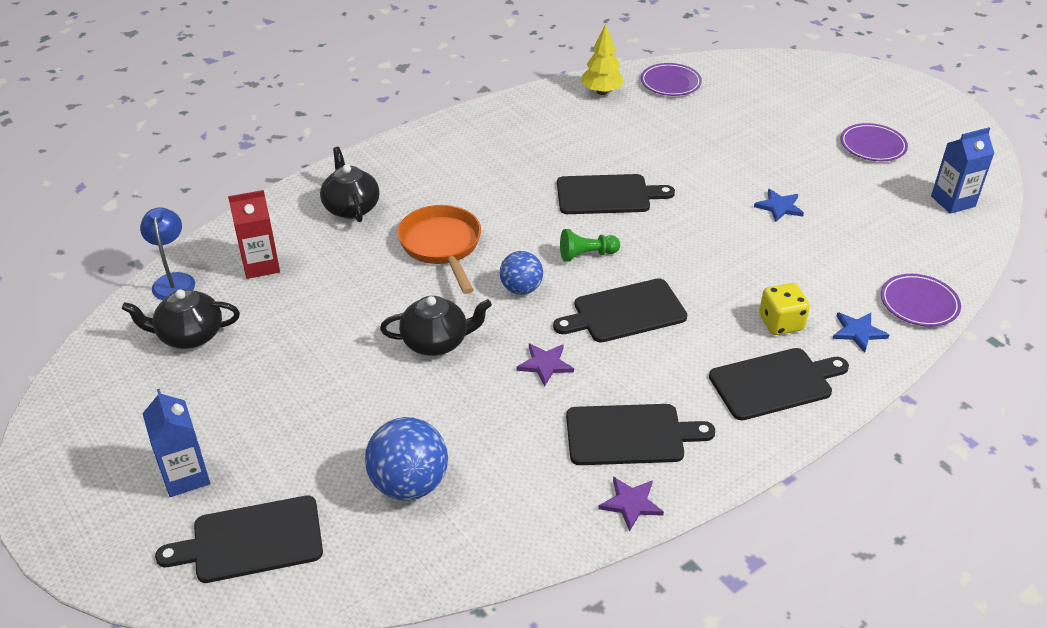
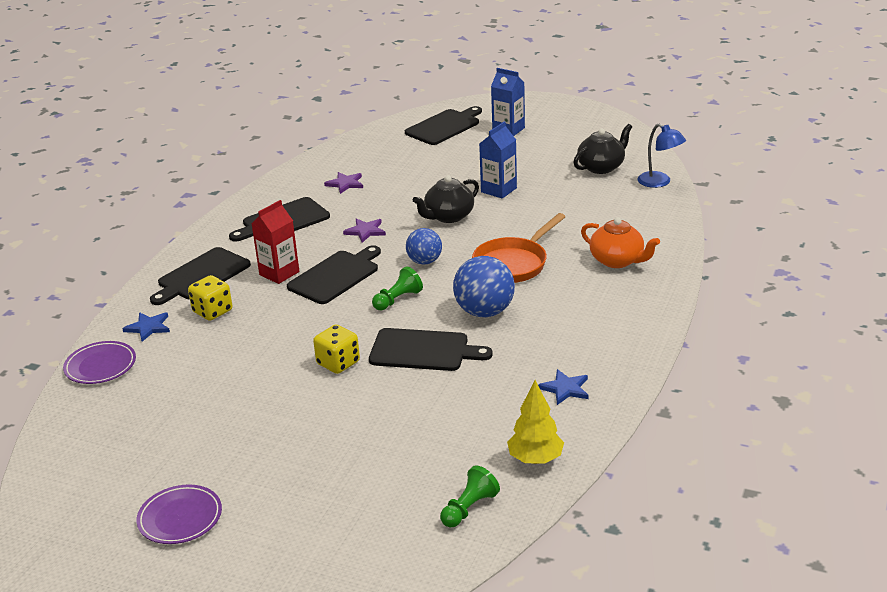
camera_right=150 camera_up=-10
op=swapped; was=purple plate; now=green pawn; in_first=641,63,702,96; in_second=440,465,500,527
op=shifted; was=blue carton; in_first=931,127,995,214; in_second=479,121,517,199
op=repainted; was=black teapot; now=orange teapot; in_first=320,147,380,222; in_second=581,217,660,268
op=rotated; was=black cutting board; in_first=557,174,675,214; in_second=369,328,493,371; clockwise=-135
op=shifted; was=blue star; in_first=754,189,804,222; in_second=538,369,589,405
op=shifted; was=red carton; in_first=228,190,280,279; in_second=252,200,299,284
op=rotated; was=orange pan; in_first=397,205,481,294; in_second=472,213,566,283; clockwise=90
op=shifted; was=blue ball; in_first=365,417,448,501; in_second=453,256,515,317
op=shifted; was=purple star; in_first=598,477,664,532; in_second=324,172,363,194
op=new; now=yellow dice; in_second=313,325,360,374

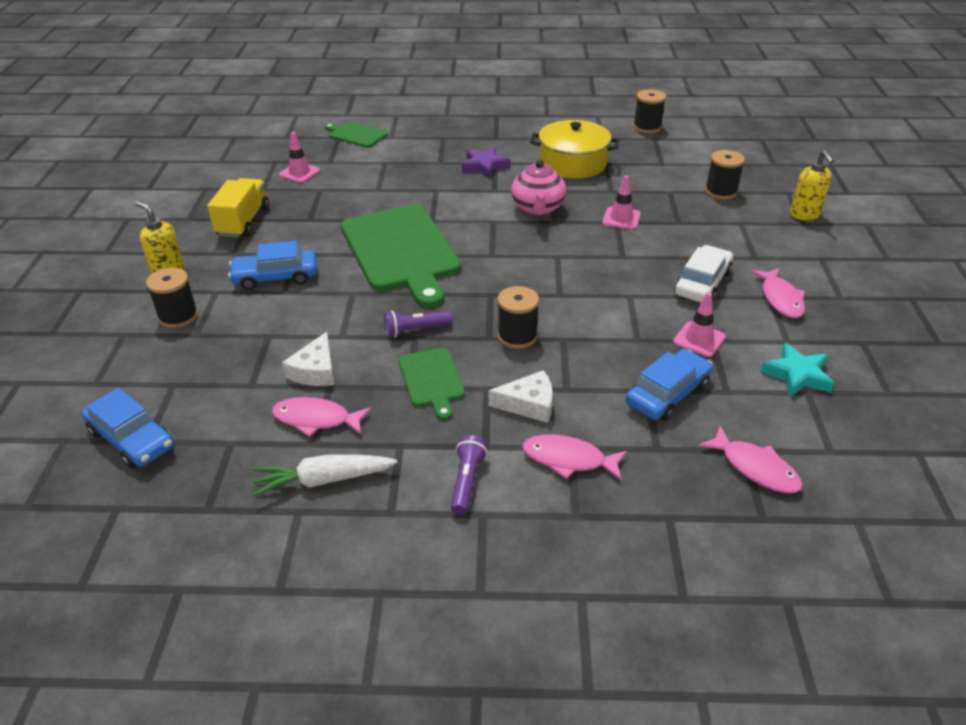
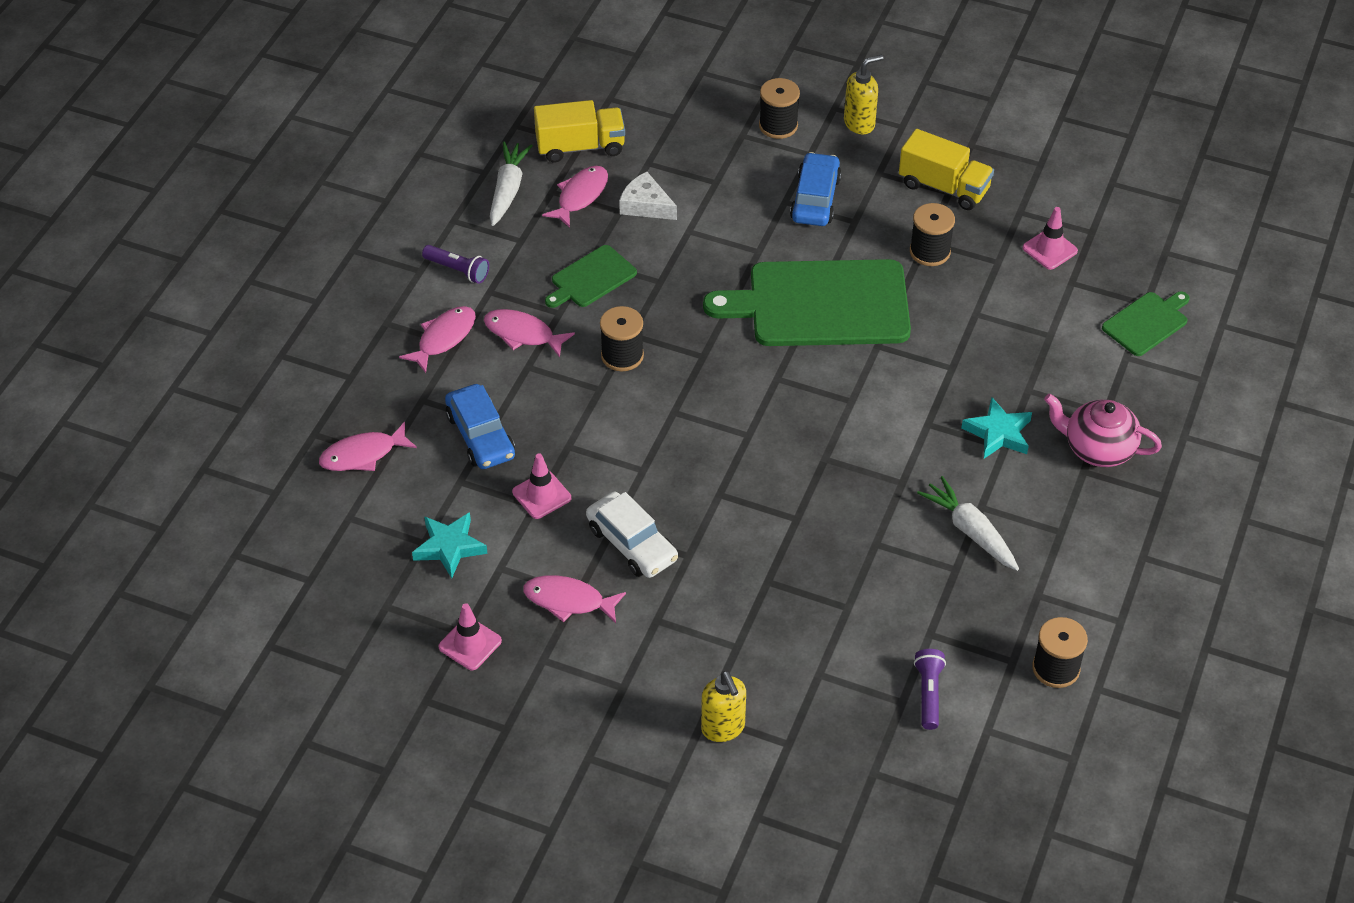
camera_right=110 camera_up=10
op=swapped; was=yellow pot; now=white carrot; in_first=530,120,619,179; in_second=917,476,1019,571
op=repainted; was=purple star; now=turquoise star; in_first=462,147,511,179; in_second=961,397,1032,459
op=shifted; was=black spool; in_first=705,150,745,200; in_second=910,203,955,266
op=rotated; was=yellow soap dispenser; in_first=790,150,834,220; in_second=701,671,746,742; clockwise=-120
op=shifted; was=pink teapot; in_first=511,160,566,216; in_second=1044,394,1162,467
op=shifted; was=pink traffic cone; in_first=602,176,641,230; in_second=439,603,502,670
op=shifted; was=purple flashlight; in_first=384,311,452,338; in_second=914,649,946,730
op=rotated; was=green cutting board; in_first=399,348,465,420; in_second=545,245,637,308; clockwise=-45
op=swapped; was=white cheese; now=pink fish; in_first=488,370,553,423; in_second=484,309,575,357
op=gone; was=blue car; in_first=82,388,174,468
op=new; now=yellow truck; in_second=534,100,625,163

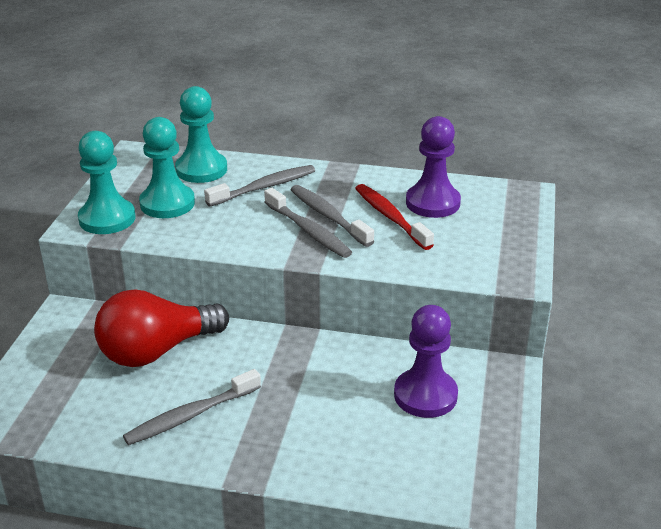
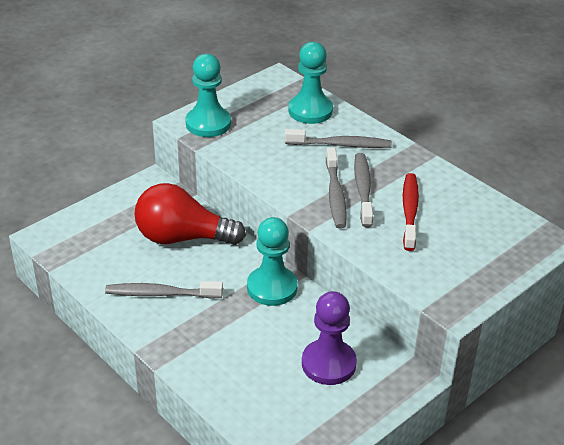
camera_right=35 camera_up=5
op=gone; was=purple pawn; in_first=406,116,461,218
op=shifted; was=turquoise pawn; in_first=139,117,195,218; in_second=247,217,298,306

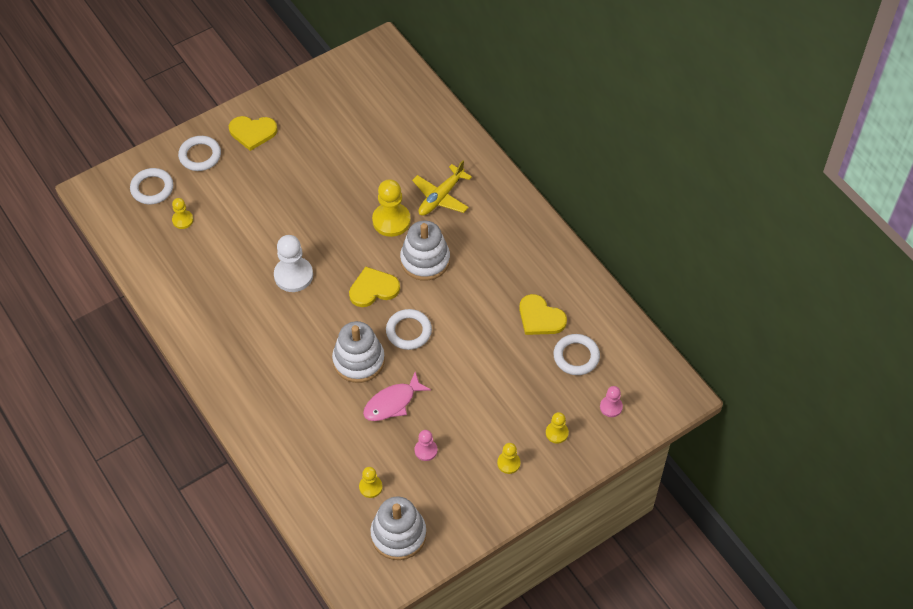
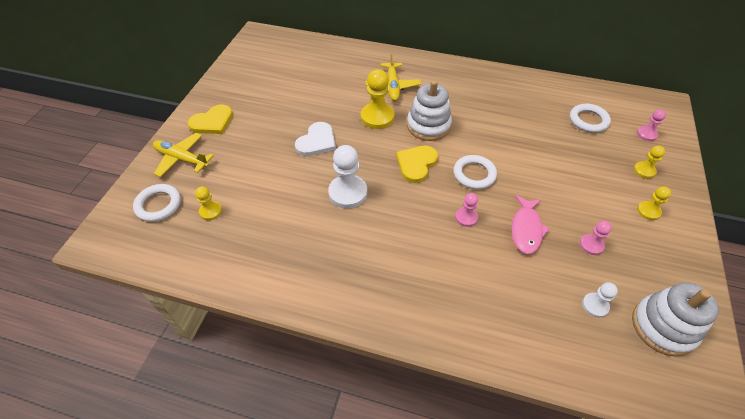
camera_right=-40 camera_up=-5
op=swapped; was=white ring; now=yellow plane; in_first=178,136,221,171; in_second=153,133,214,177
op=gone; was=yellow heart; in_first=519,294,567,335
op=swapped; was=white stacking toy; now=pink pawn; in_first=332,321,385,383; in_second=455,193,478,227
op=repainted; was=yellow pawn; now=white pawn; in_first=359,467,383,498; in_second=582,282,618,318
op=new; now=white heart; in_second=295,122,336,156

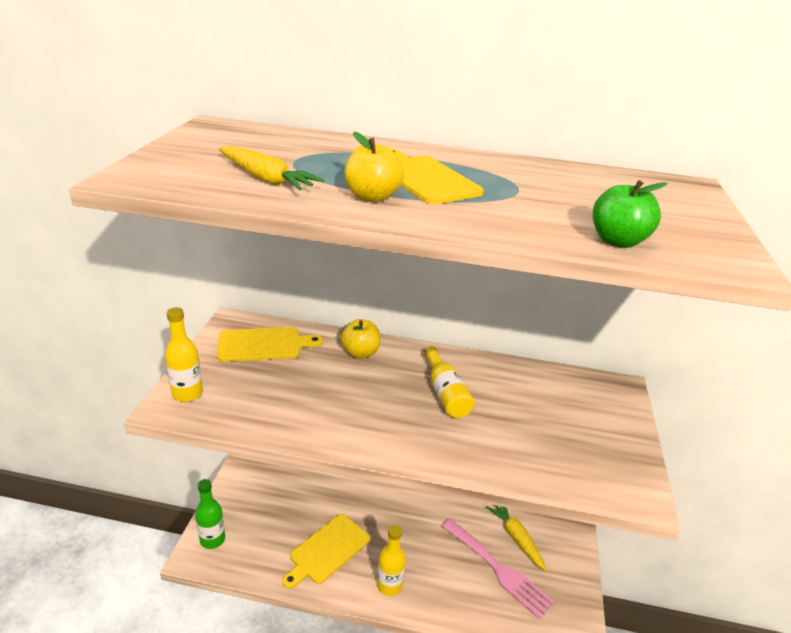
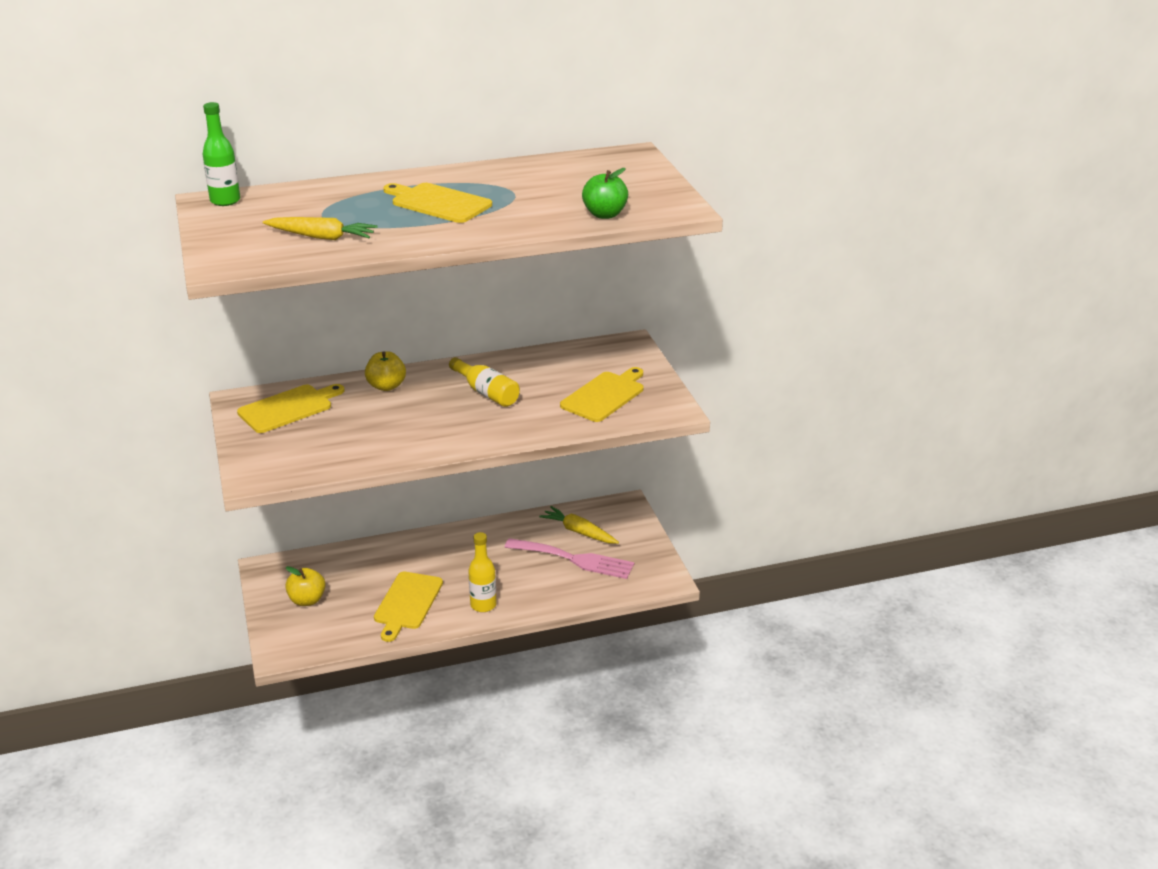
camera_right=-25 camera_up=0
op=shifted; was=yellow apple; in_first=345,132,404,202; in_second=285,566,326,606
op=gone; was=yellow bottle; in_first=165,307,203,402
op=shifted; was=green bottle; in_first=195,479,225,549; in_second=203,102,240,206
op=new; now=yellow cutting board; in_second=560,367,643,422

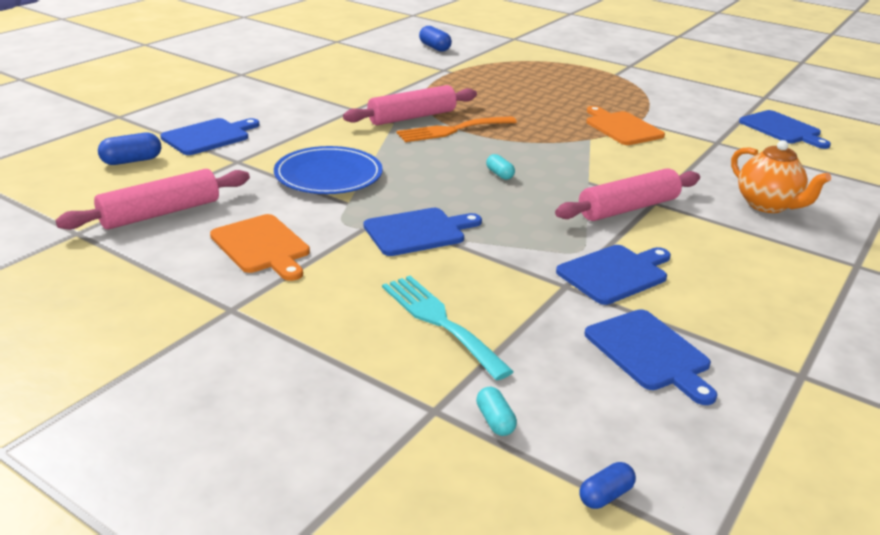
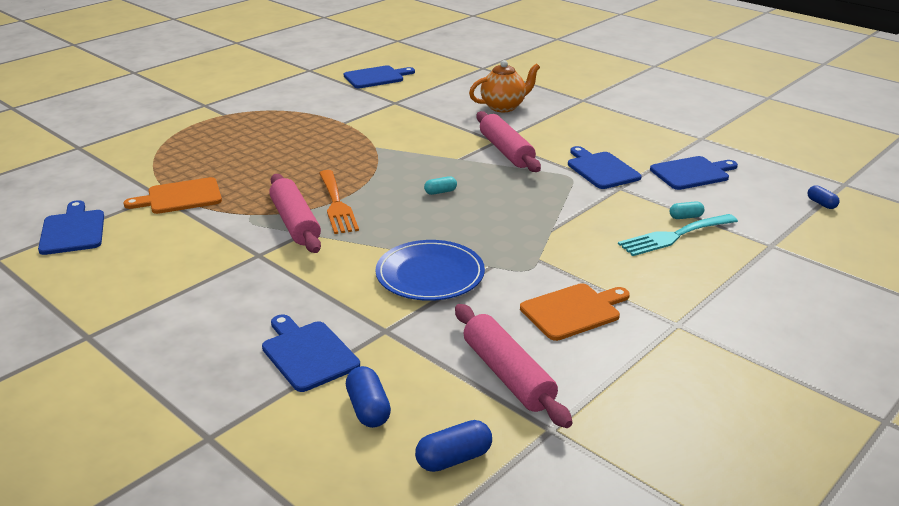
camera_right=-80 camera_up=0
op=shifted; was=blue capsule; in_first=419,26,452,52; in_second=415,420,492,472
op=shifted; was=orange cutting board; in_first=586,106,665,145; in_second=123,177,222,214
op=shifted; was=blue cutting board; in_first=364,208,482,256; in_second=38,200,104,255
op=shifted; was=turquoise capsule; in_first=476,387,517,436; in_second=669,201,704,219

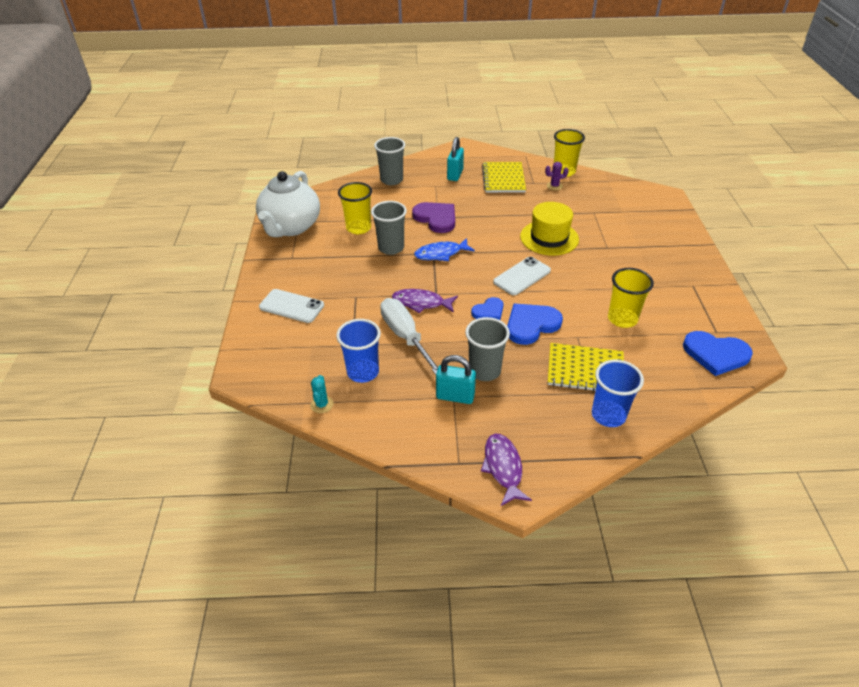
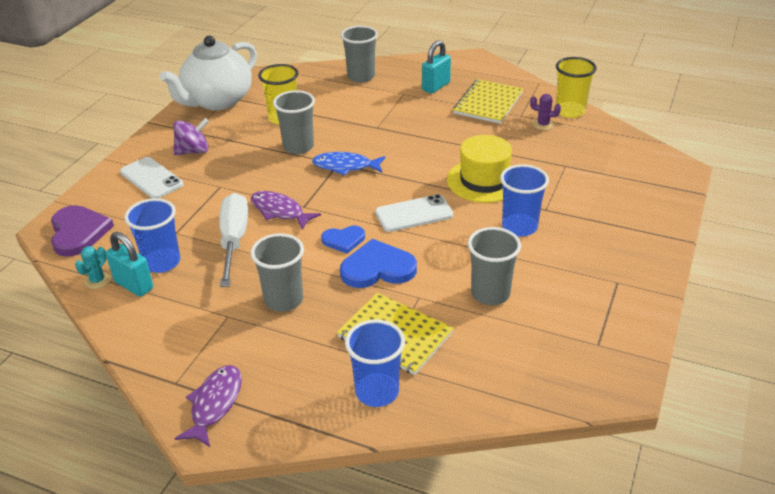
camera_right=25 camera_up=-5
op=shifted; was=purple heart; in_first=412,202,455,233; in_second=51,205,114,257
op=repainted; was=yellow cup; now=grey cup; in_first=608,268,654,328; in_second=468,227,521,305
op=gone; was=blue heart; in_first=683,331,753,376
op=shifted; was=turquoise padlock; in_first=436,355,476,404; in_second=106,232,153,297
op=new; now=purple spinning top; in_second=173,118,209,155
op=new; now=blue cup; in_second=500,164,549,237

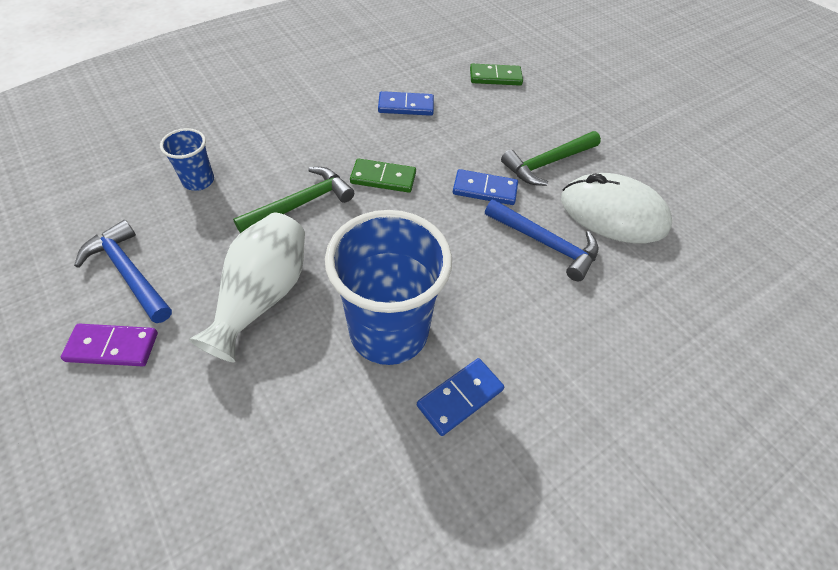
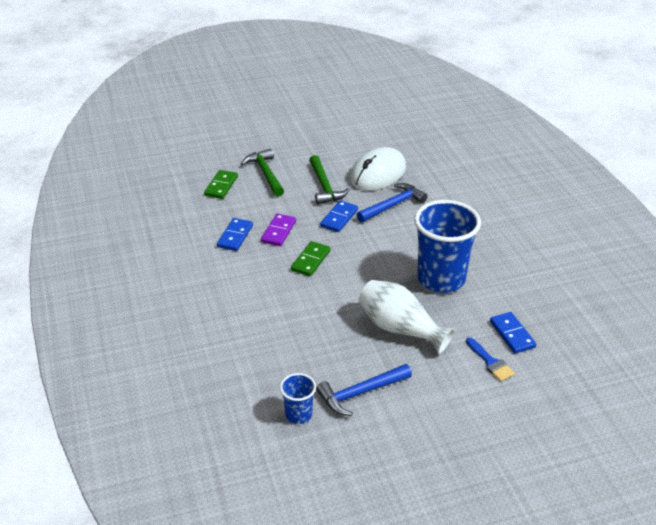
camera_right=-70 camera_up=-15
op=shifted; was=blue cup; in_first=160,128,214,191; in_second=280,373,316,424
op=shifted; was=green hammer; in_first=233,167,354,233; in_second=241,149,284,197
op=shifted; was=purple domino; in_first=61,324,158,366; in_second=261,214,296,246
op=shifted; was=blue domino; in_first=417,358,504,436; in_second=490,312,536,354
op=new; now=blue brush; in_second=466,337,515,382

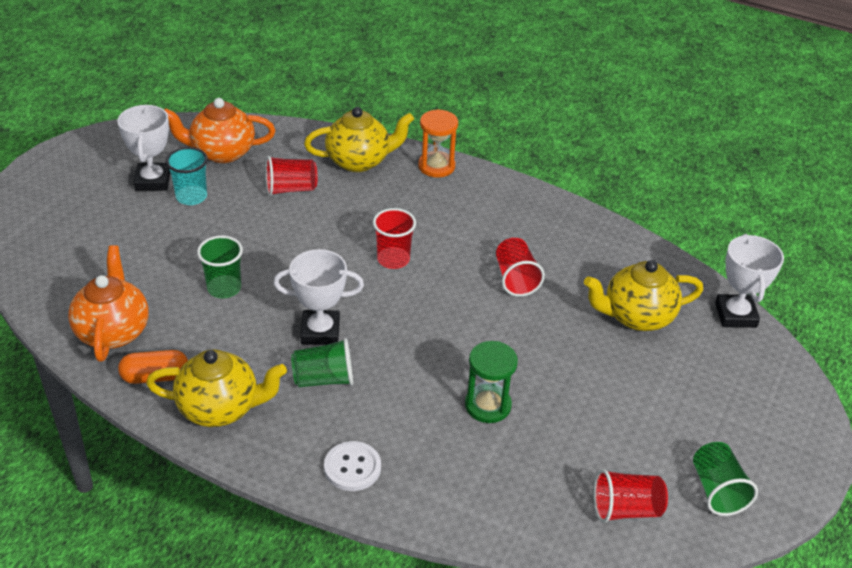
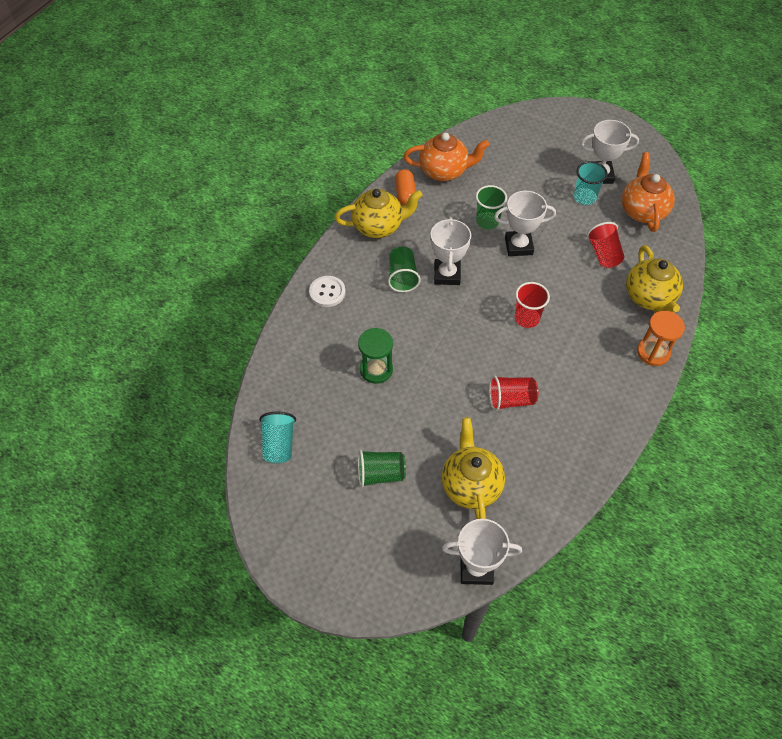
camera_right=95 camera_up=15
op=rotated; was=yellow teapot; in_first=146,349,287,427; in_second=334,189,422,238; clockwise=-105
op=shifted; was=green cup; in_first=693,442,758,516; in_second=358,450,406,488
op=repainted; was=red cup; now=turquoise cup; in_first=594,469,668,523; in_second=259,412,296,463
op=new; now=white trophy; in_second=494,191,556,256

